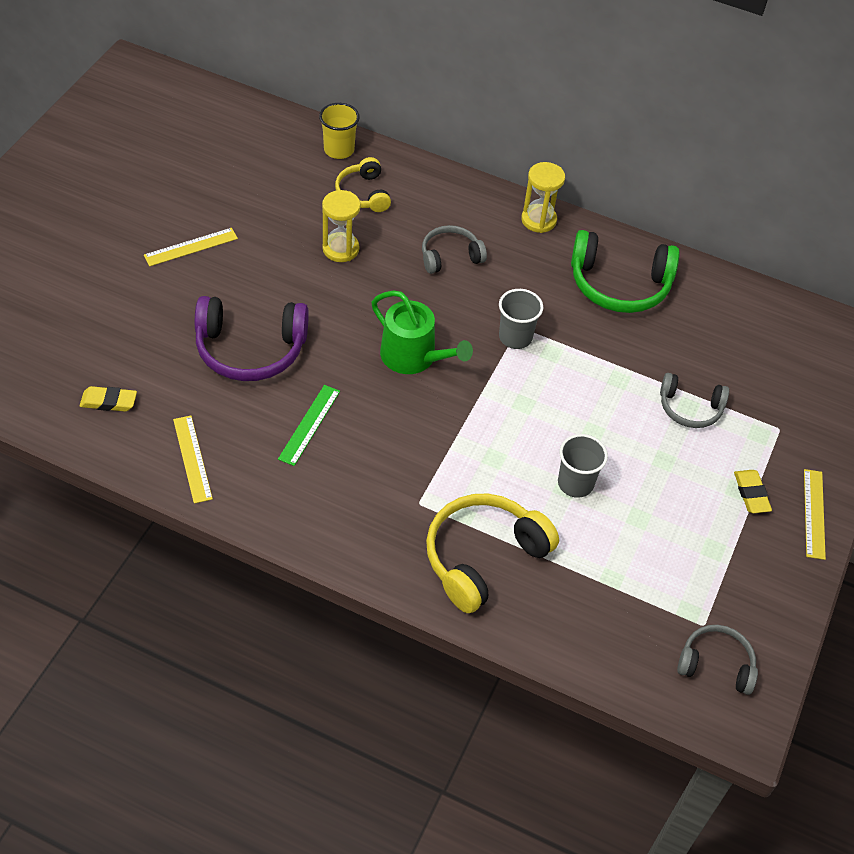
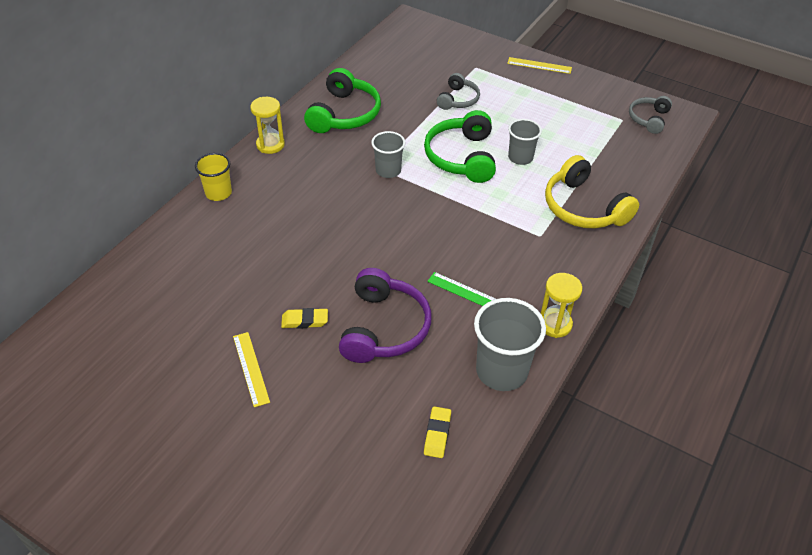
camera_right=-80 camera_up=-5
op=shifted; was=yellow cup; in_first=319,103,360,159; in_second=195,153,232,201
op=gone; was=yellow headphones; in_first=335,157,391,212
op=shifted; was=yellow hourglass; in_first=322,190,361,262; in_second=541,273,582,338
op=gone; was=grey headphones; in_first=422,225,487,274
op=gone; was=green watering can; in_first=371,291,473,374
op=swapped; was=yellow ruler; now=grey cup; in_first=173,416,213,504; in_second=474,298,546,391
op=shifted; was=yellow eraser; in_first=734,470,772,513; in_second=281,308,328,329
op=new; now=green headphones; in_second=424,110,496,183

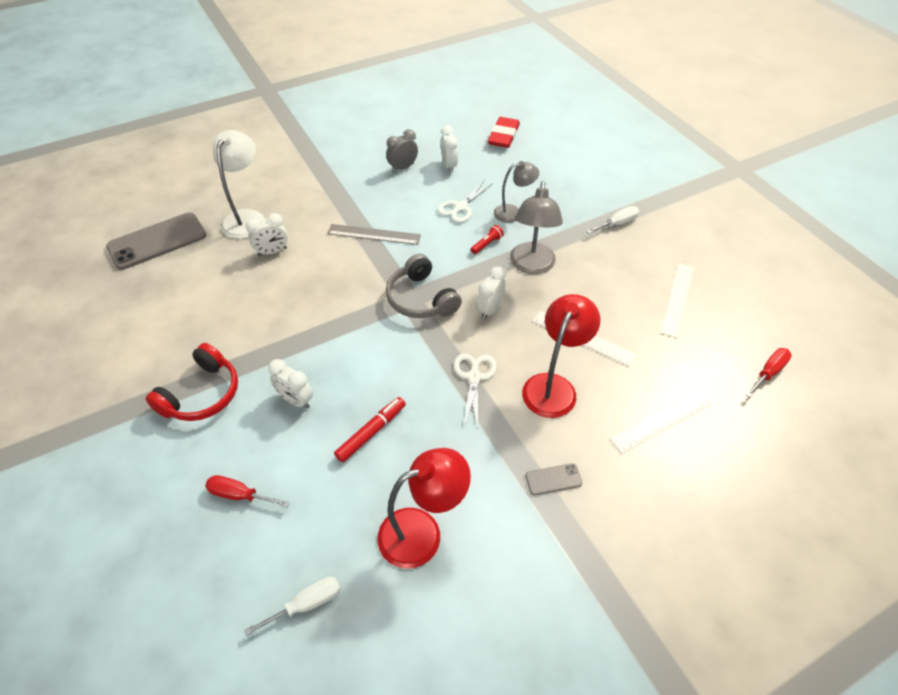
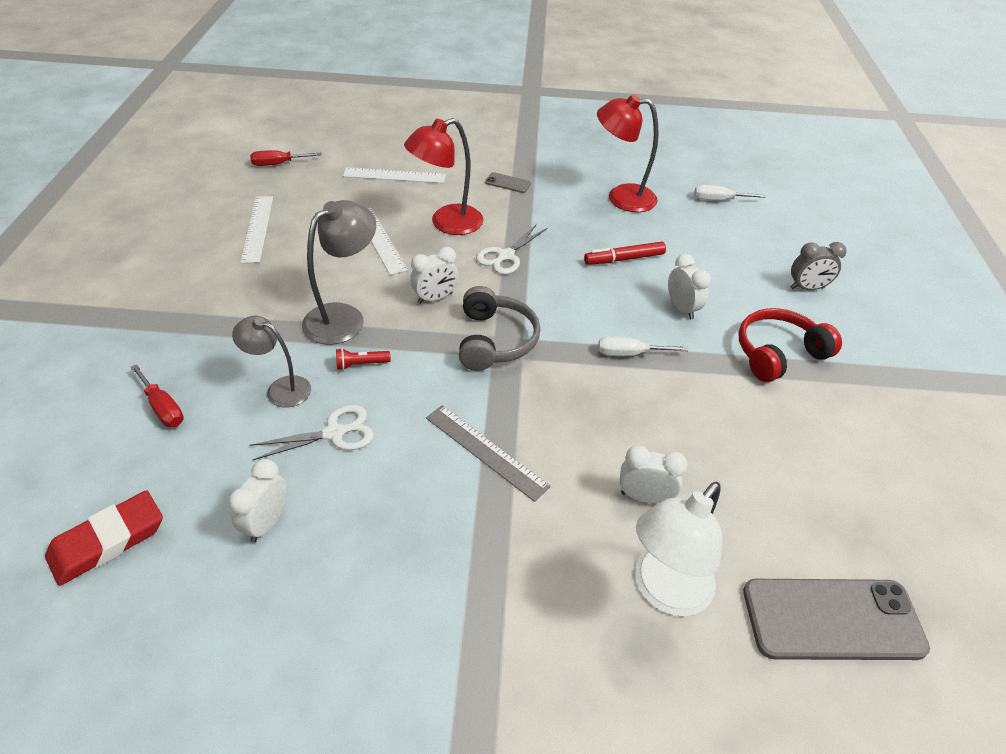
camera_right=-150 camera_up=-5
op=shifted; was=grey clock; in_first=386,129,418,173; in_second=790,242,847,290
op=shifted; was=white screwdriver; in_first=587,206,639,234; in_second=598,336,688,356
op=rotated; was=white ruler; in_first=661,263,694,338; in_second=240,196,273,263; clockwise=-60
op=shifted; was=red screwdriver; in_first=205,475,290,507; in_second=131,364,184,427

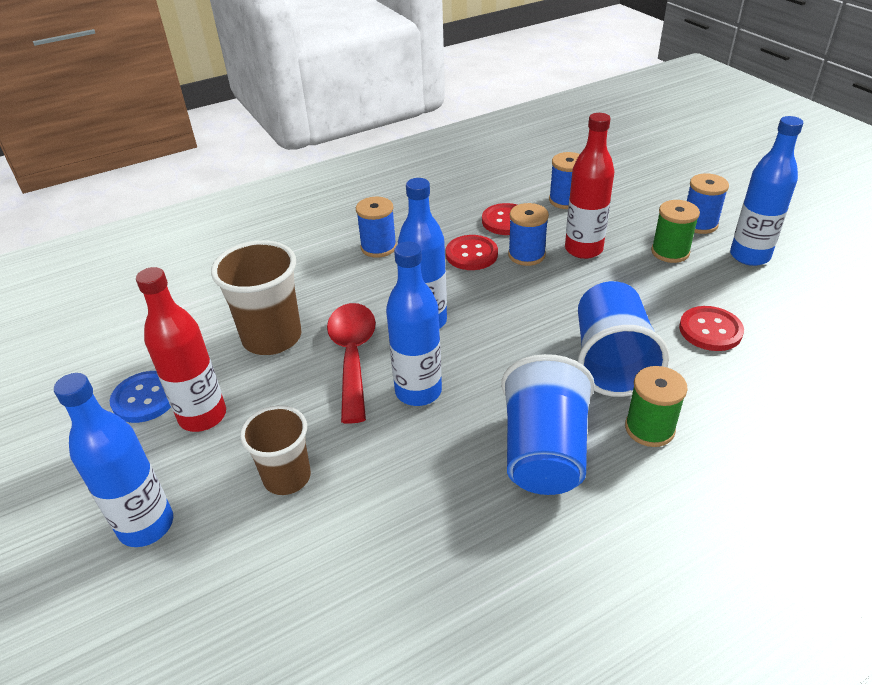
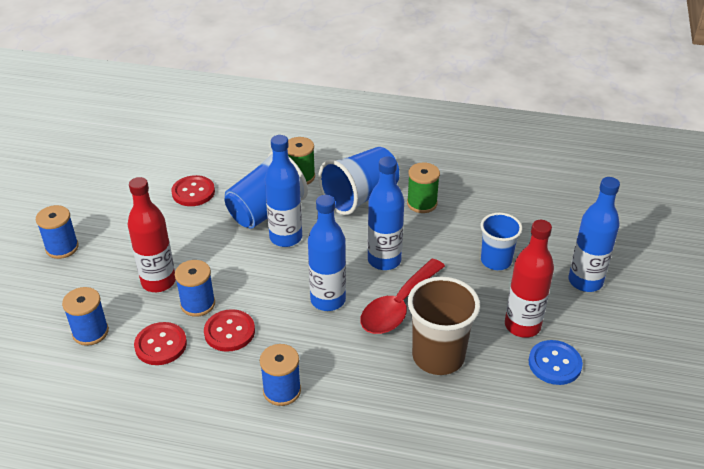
camera_right=-140 camera_up=0
op=shifted; was=blue bottle; in_first=730,116,803,266; in_second=265,135,302,247
op=shifted; was=green spool; in_first=651,200,700,263; in_second=407,163,440,213
op=repainted; was=brown cup; now=blue cup; in_first=240,405,311,495; in_second=481,213,522,270

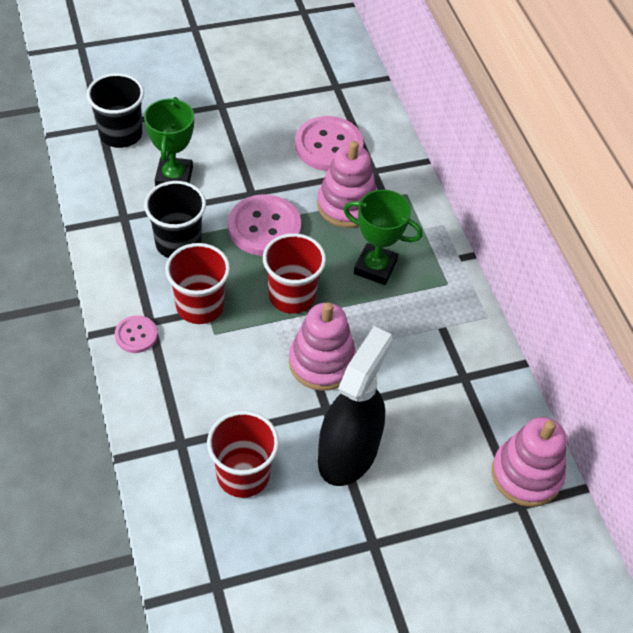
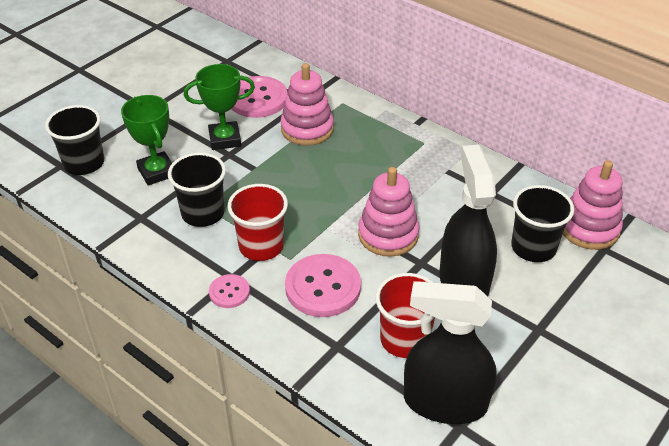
camera_right=-30 camera_up=-10
op=shifted; was=green trophy; in_first=343,190,422,285; in_second=184,64,255,150
op=shifted; was=pink button; in_first=228,194,301,256; in_second=285,254,361,317
op=gone; was=red cup; in_first=263,233,326,314
op=new; now=black cup; in_second=511,185,574,262
op=new; now=black spray bottle; in_second=404,281,497,424

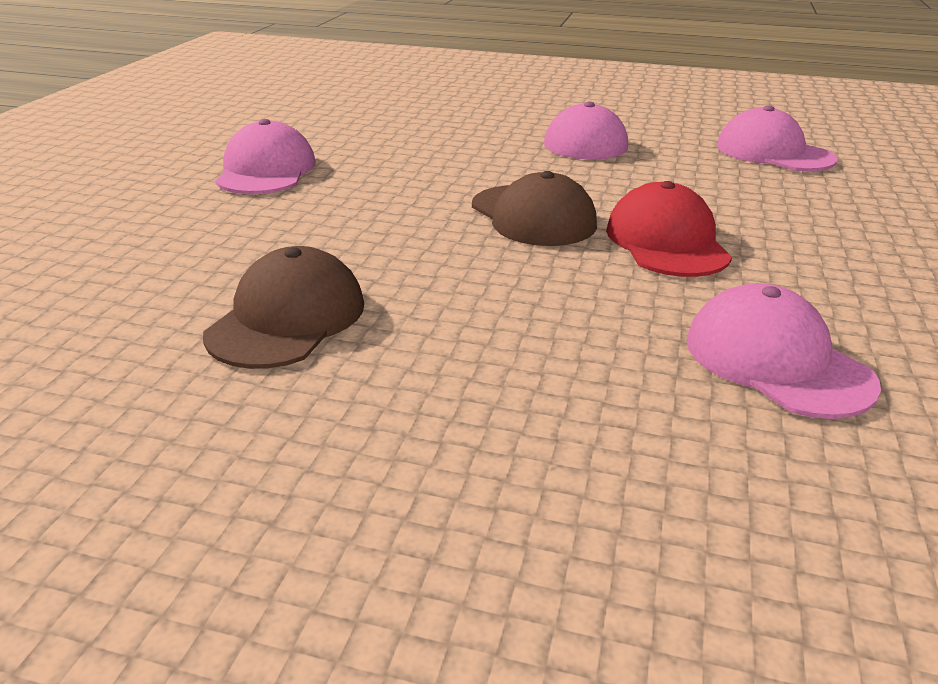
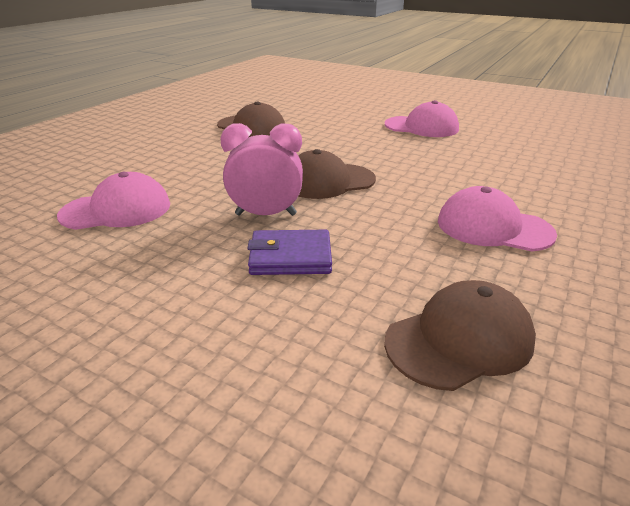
camera_right=105 camera_up=0
op=repainted; was=pink cap; now=brown cap; in_first=717,105,837,171; in_second=384,280,536,391
op=swapped; was=red cap; now=pink clock; in_first=606,181,732,277; in_second=221,123,303,216
op=new; now=purple wallet; in_second=247,230,332,275

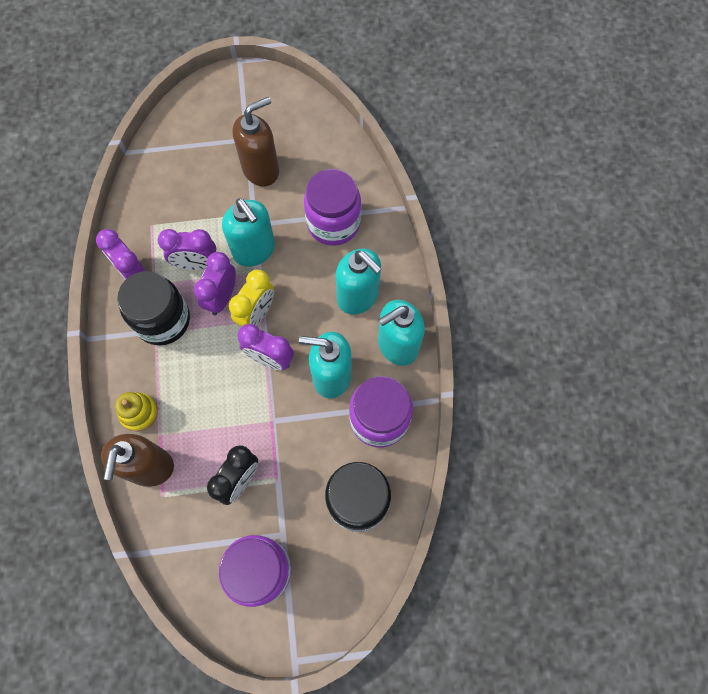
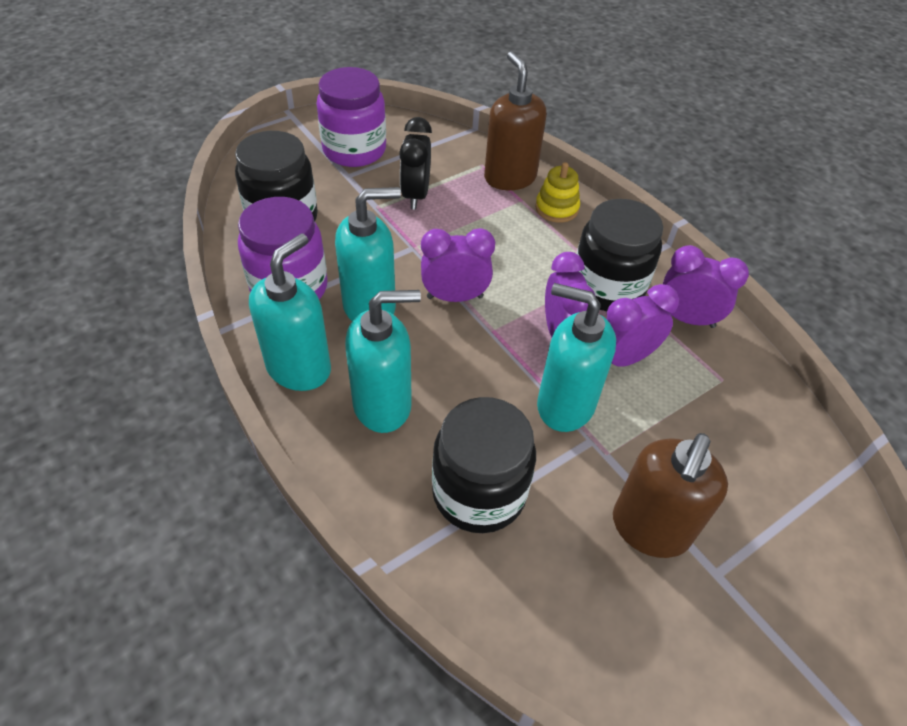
camera_right=150 camera_up=-20
op=repainted; was=purple jar; now=black jar; in_first=304,169,361,246; in_second=432,397,536,533
op=rotated; was=turquoise soap dispenser; in_first=335,248,382,315; in_second=345,290,421,433; clockwise=150
op=gone; was=yellow clock; in_first=229,269,274,326

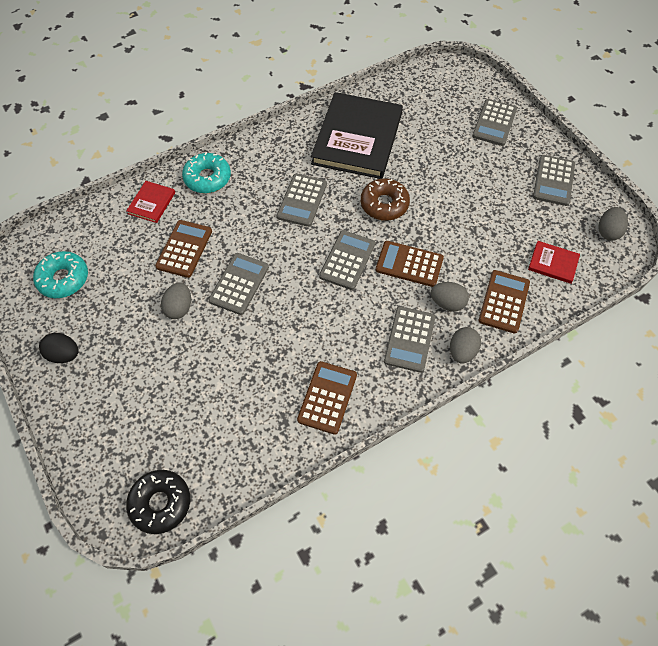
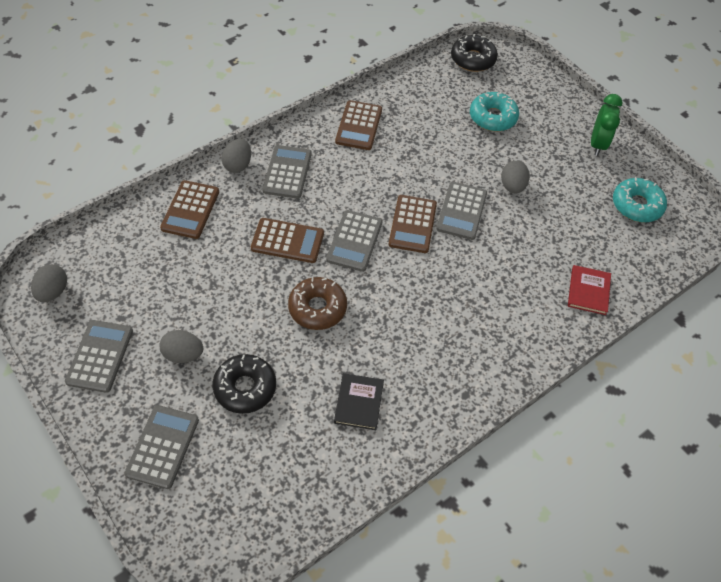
camera_right=170 camera_up=-5
op=scaled; was=black book; in_first=311,92,403,179; in_second=334,373,384,430; ratio=0.43
op=shifted; was=turquoise donut; in_first=182,152,231,193; in_second=470,92,519,132
op=gone; was=grey calculator; in_first=277,174,327,227
op=shifted; was=brown calculator; in_first=155,220,212,278; in_second=389,195,437,253
op=gone; was=red book; in_first=528,241,580,284
op=shifted; was=grey egg; in_first=431,282,469,311; in_second=159,330,203,363
op=swapped; was=black egg; now=green clock; in_first=39,333,79,363; in_second=591,94,622,156
op=new; now=black donut; in_second=213,354,276,414

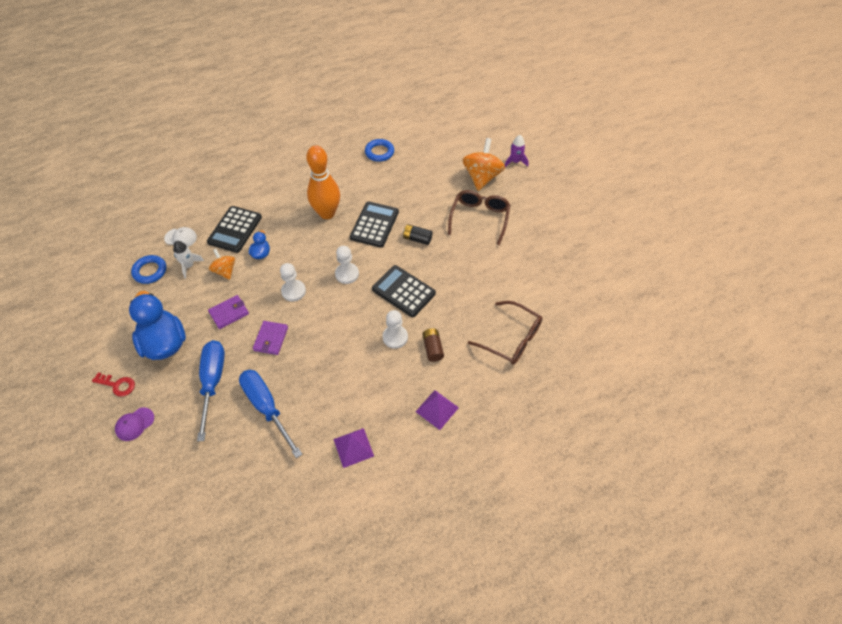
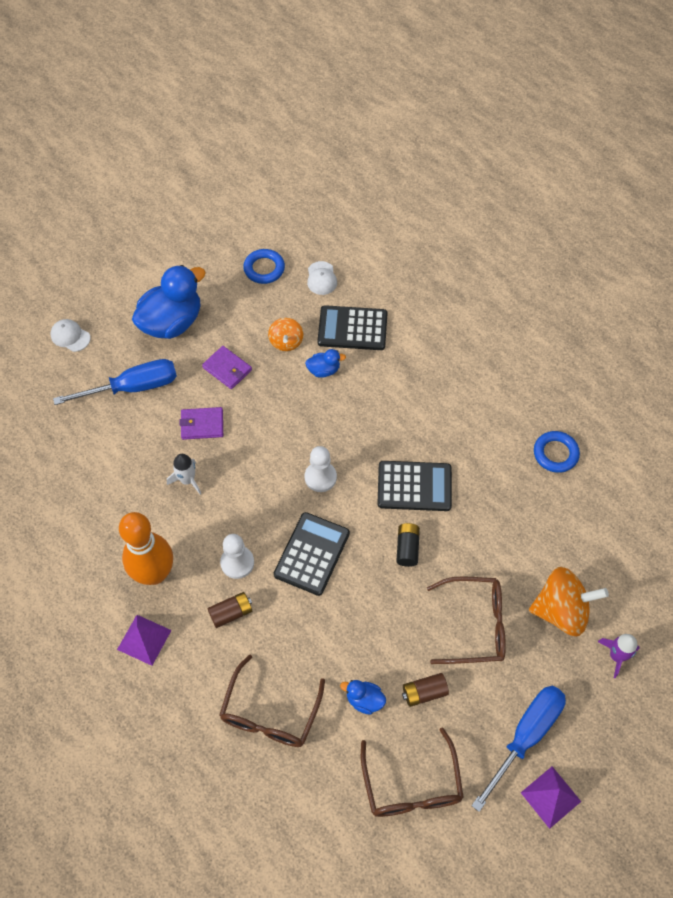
camera_right=75 camera_up=5
op=shifted; was=orange bowling pin; in_first=306,145,340,219; in_second=119,512,173,585
op=shifted; was=white rocket; in_first=173,241,204,278; in_second=167,454,201,495
op=rotated; was=orange spinning top; in_first=209,249,235,280; in_second=268,318,303,351; clockwise=135
op=gone; was=white pawn; in_first=280,263,306,301
op=shifted; was=blue screwdriver; in_first=239,370,303,458; in_second=471,686,566,812
op=gone; was=red key; in_first=92,372,135,397
op=repainted; was=purple cap; now=white cap; in_first=115,407,154,441; in_second=51,319,91,352
op=shifted; was=purple pyramid; in_first=333,428,374,468; in_second=521,766,581,829
op=new; now=brown battery; in_second=402,673,449,707
op=new; now=blue duck; in_second=340,680,386,715
op=new; now=brown glasses; in_second=361,727,464,817

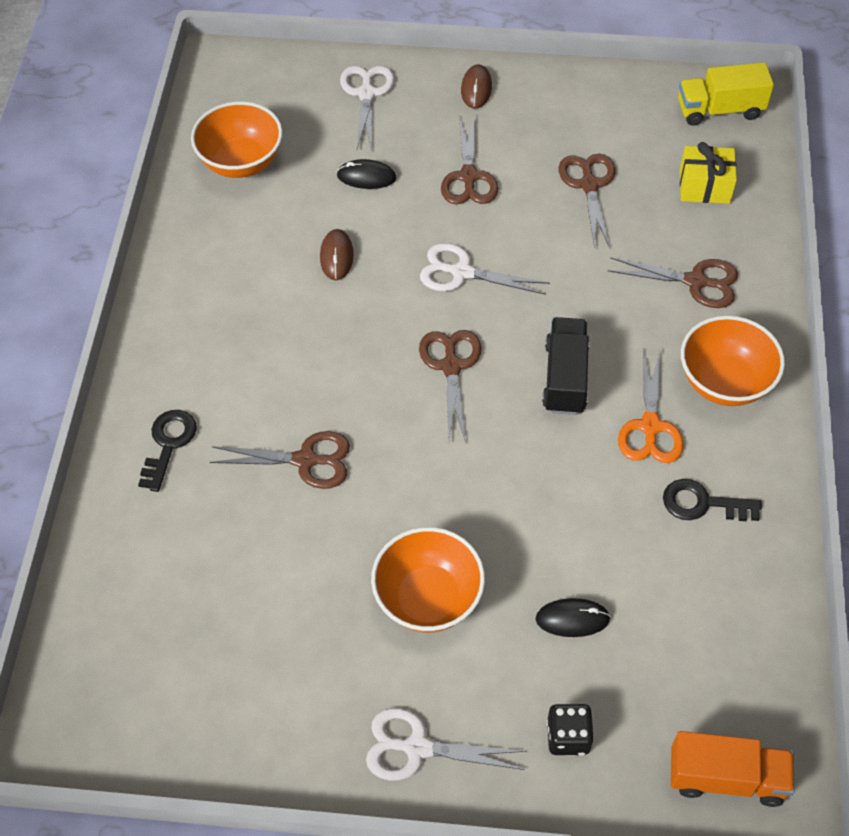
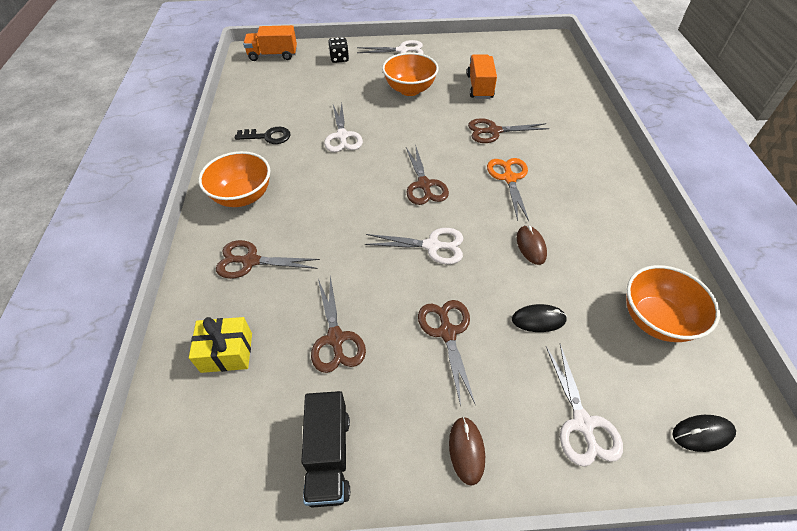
camera_right=170 camera_up=-5
op=gone; was=yellow truck; in_first=678,62,774,126
op=shifted; was=black truck; in_first=542,317,589,415; in_second=301,391,350,508
op=shifted; was=orange scissors; in_first=618,347,684,463; in_second=487,158,529,221
op=gone; was=black key; in_first=138,410,197,492
op=shifted; was=black mouse; in_first=536,598,611,637; in_second=672,415,736,452
op=new; now=orange truck; in_second=467,54,497,99
op=new; now=white scissors; in_second=324,103,363,152

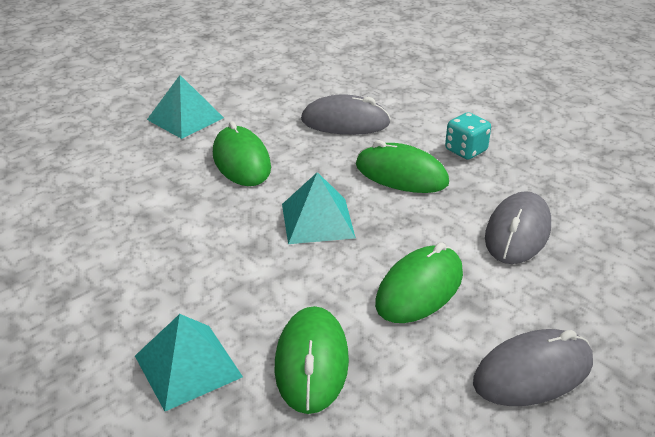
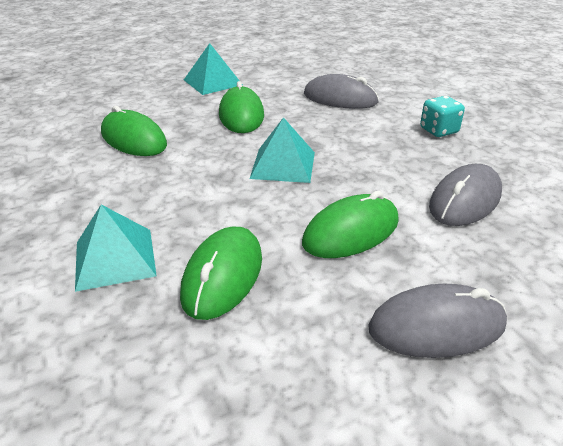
camera_right=15 camera_up=0
op=shifted; was=green mouse; in_first=356,140,449,193; in_second=101,106,167,156

